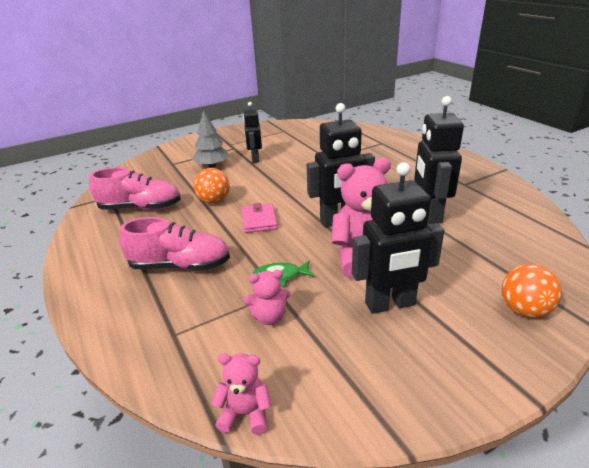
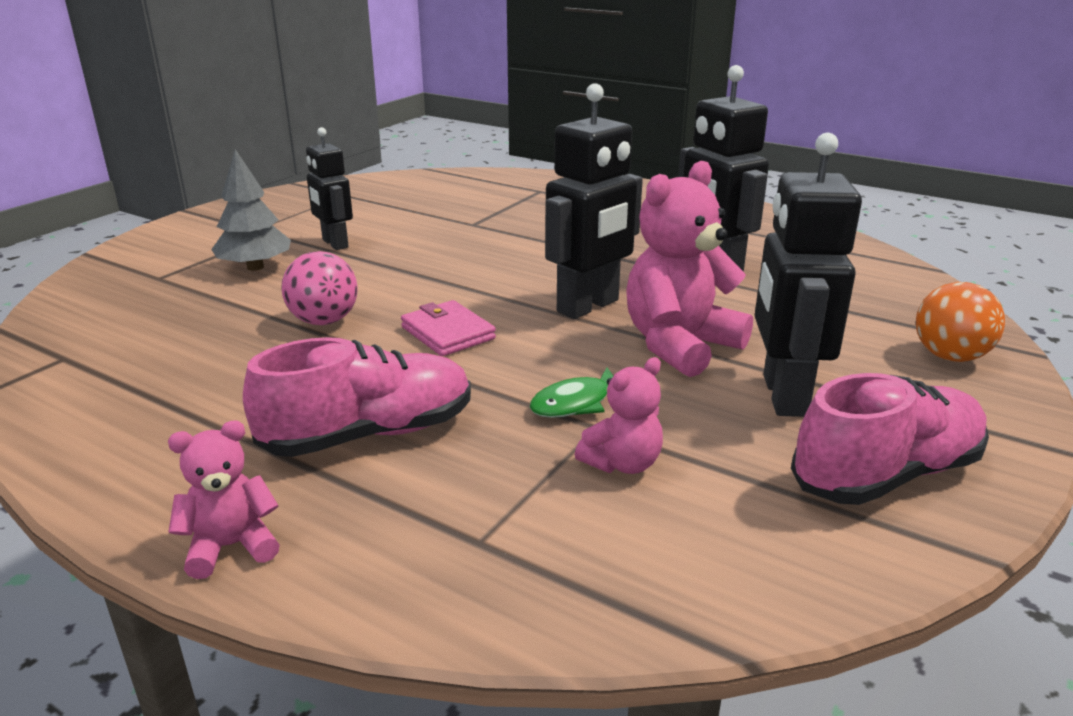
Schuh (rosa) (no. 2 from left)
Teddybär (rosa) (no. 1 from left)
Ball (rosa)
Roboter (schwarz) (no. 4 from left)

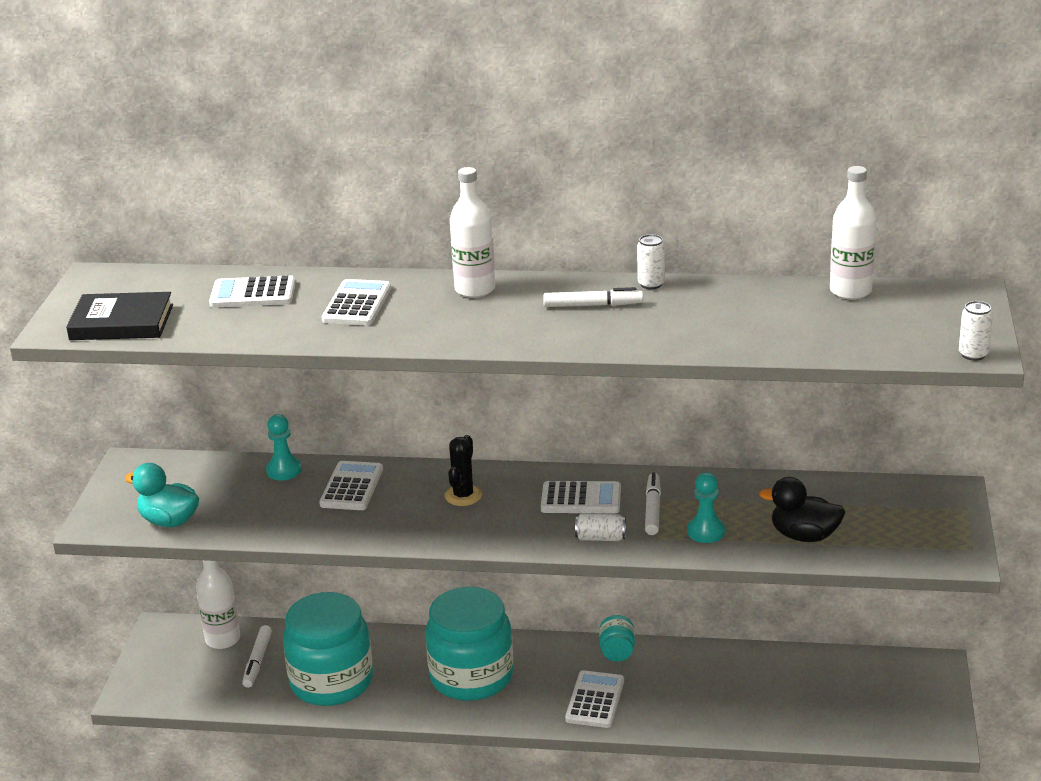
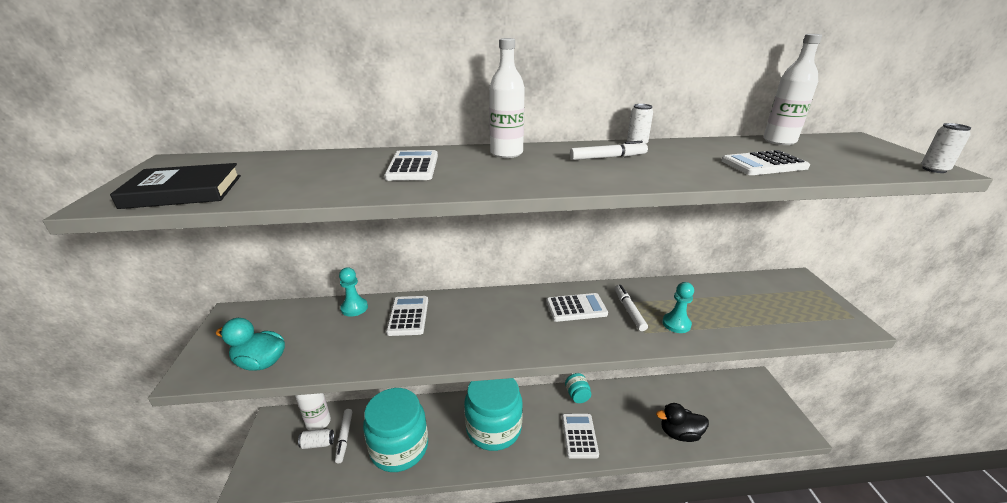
Kaktus (schwarz)
Taschenrechner (weiß) (no. 5 from left)
Dose (weiß) (no. 1 from left)
Ente (schwarz)

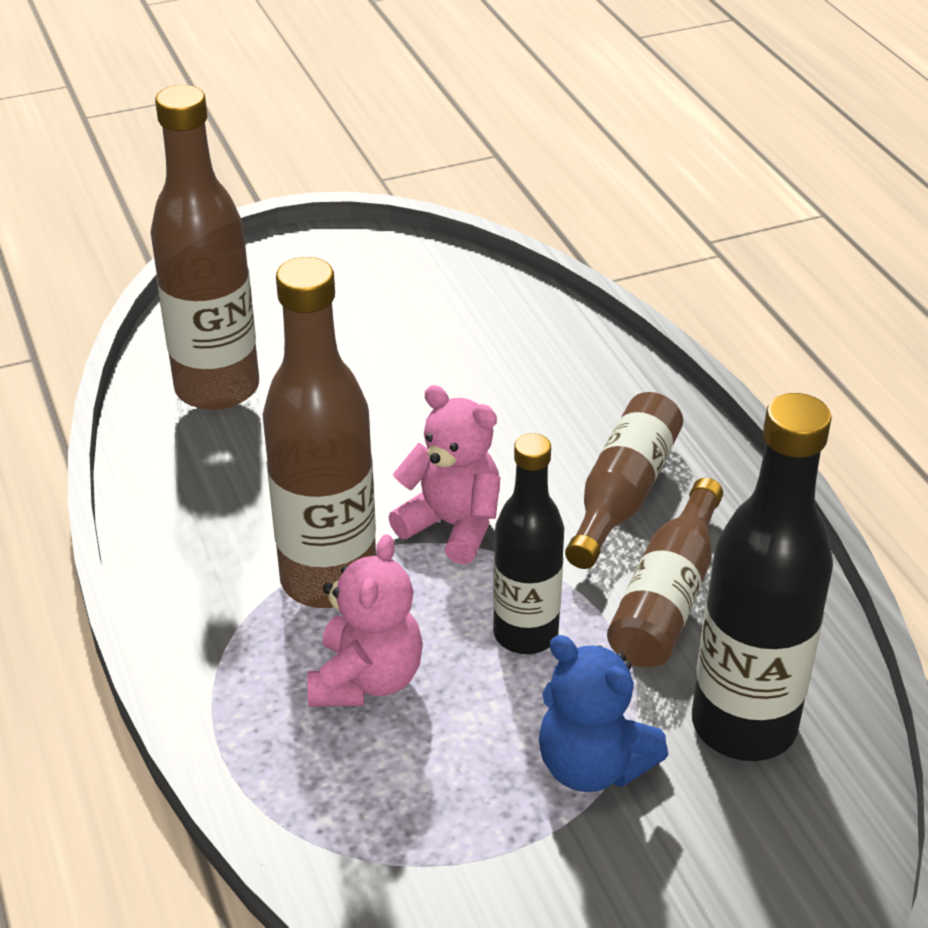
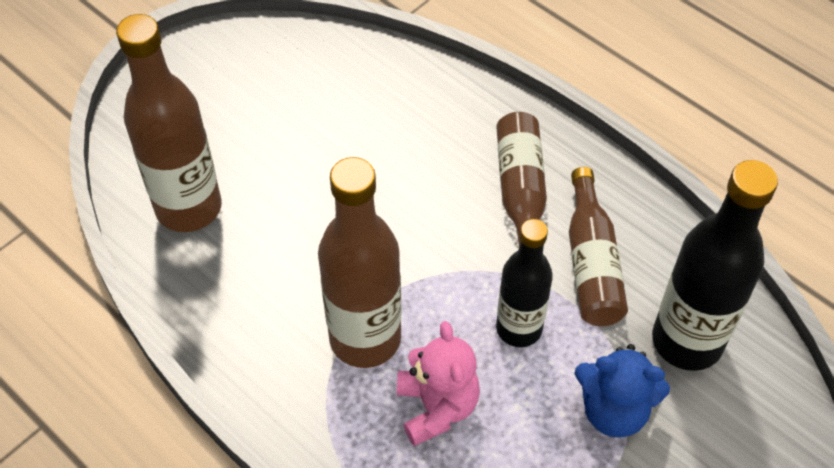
Teddybär (rosa) (no. 2 from left in the first image)

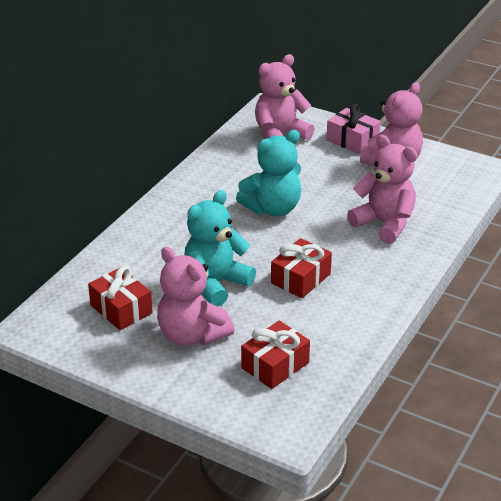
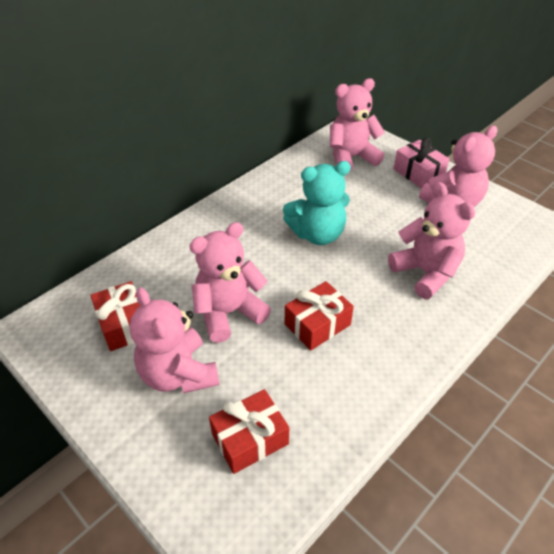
Teddybär (rosa) (no. 2 from left)

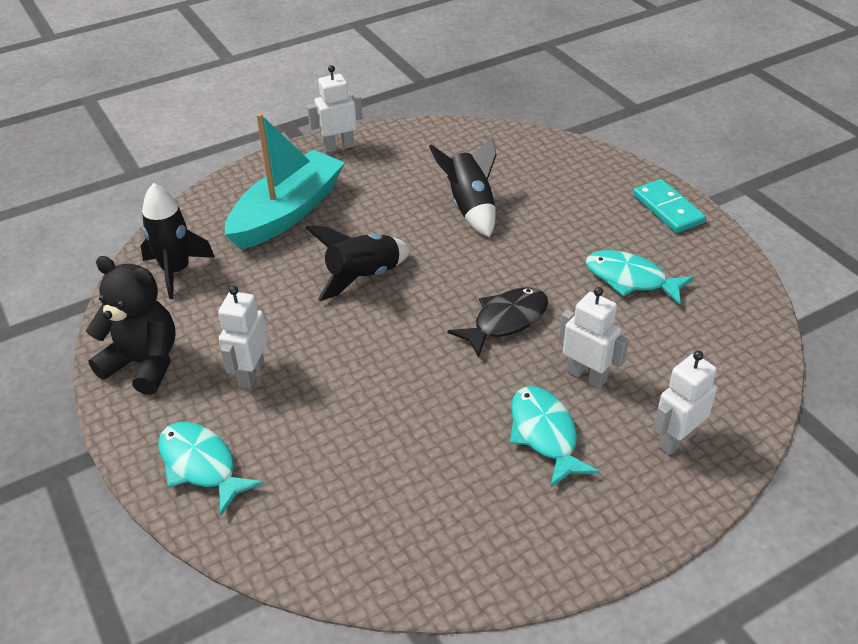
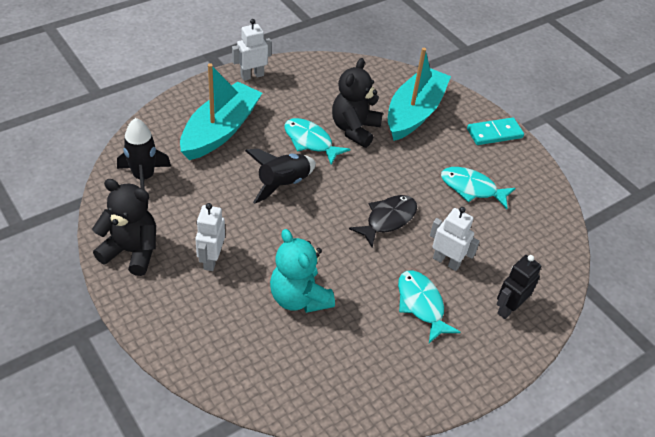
Teddybär (türkis)
Boot (türkis) (no. 2 from left)
Fisch (türkis) (no. 1 from left)
Teddybär (schwarz) (no. 2 from left)
Roboter (schwarz)
Dominostein (türkis)

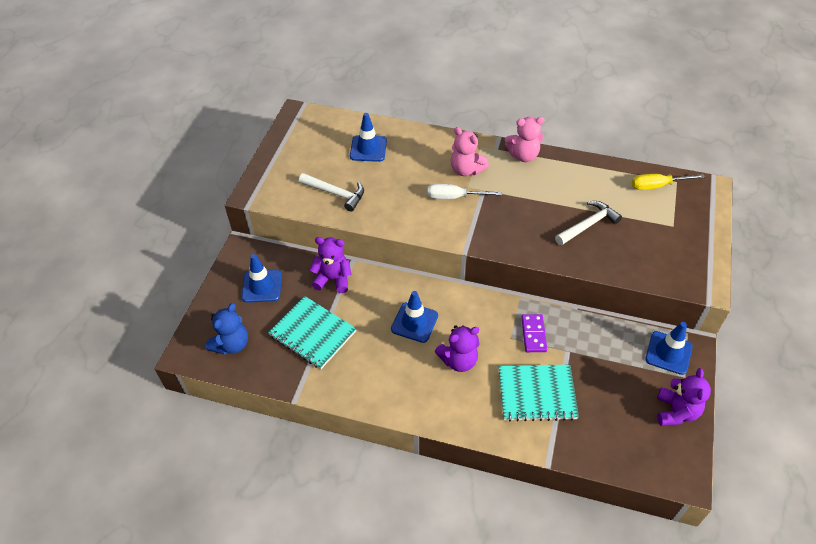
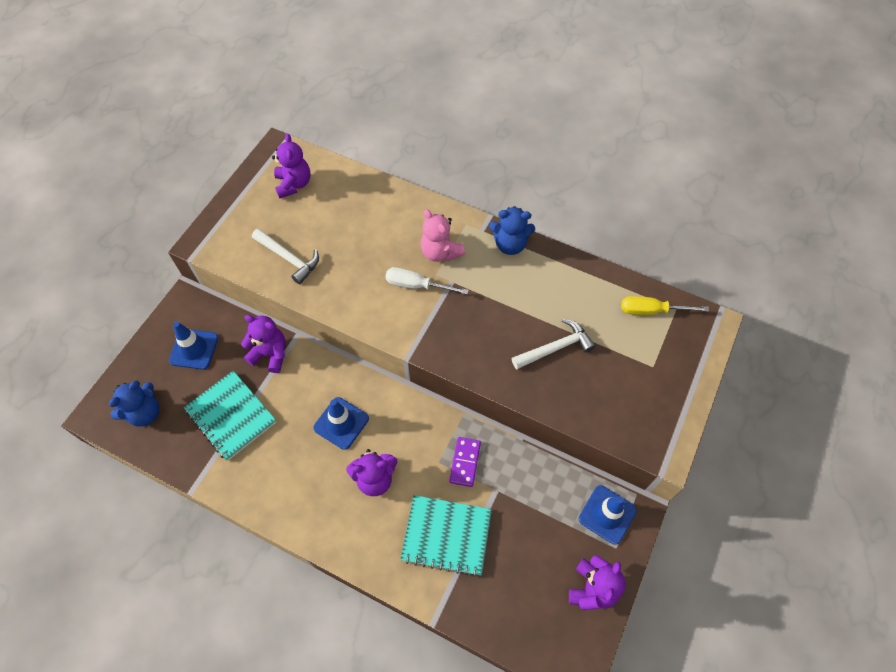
Leitkegel (blau) (no. 2 from left in the first image)
Teddybär (lila) (no. 2 from left)
Teddybär (blau) (no. 2 from left)

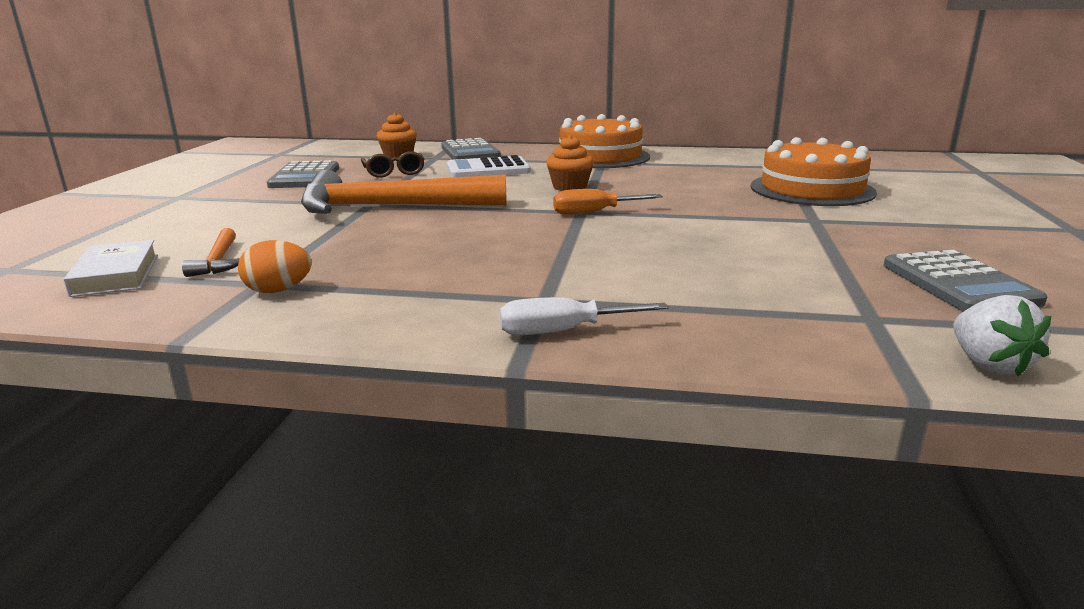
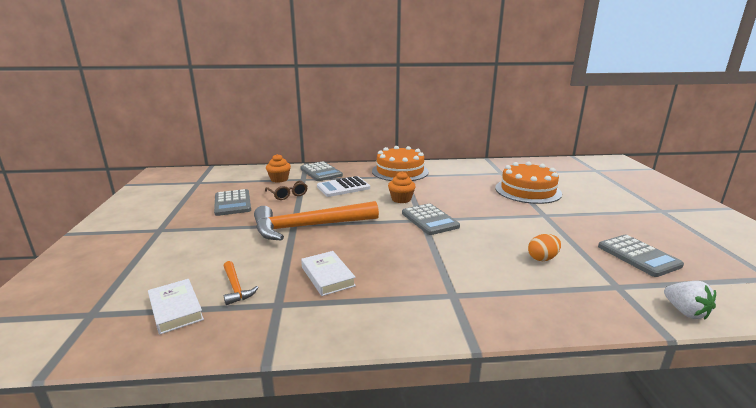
Schraubenzieher (weiß)
Buch (weiß) (no. 2 from left)
Ei (orange)
Taschenrechner (grau) (no. 3 from left)

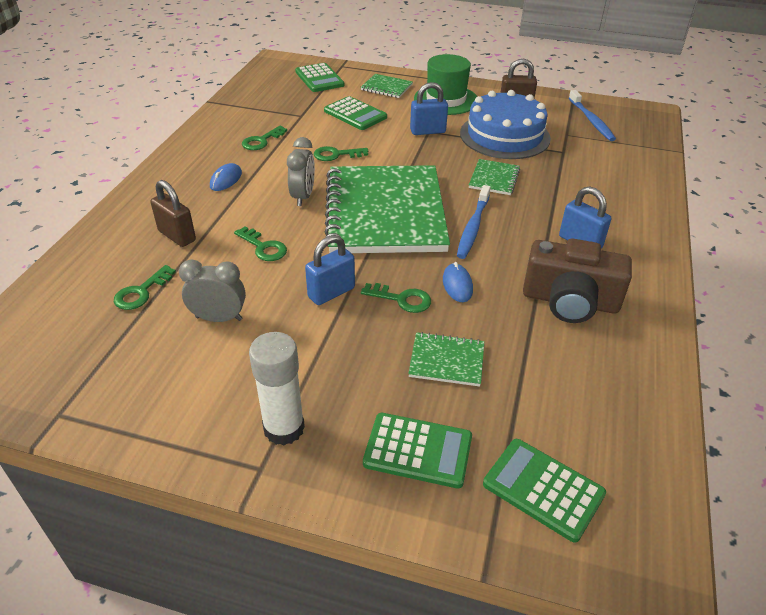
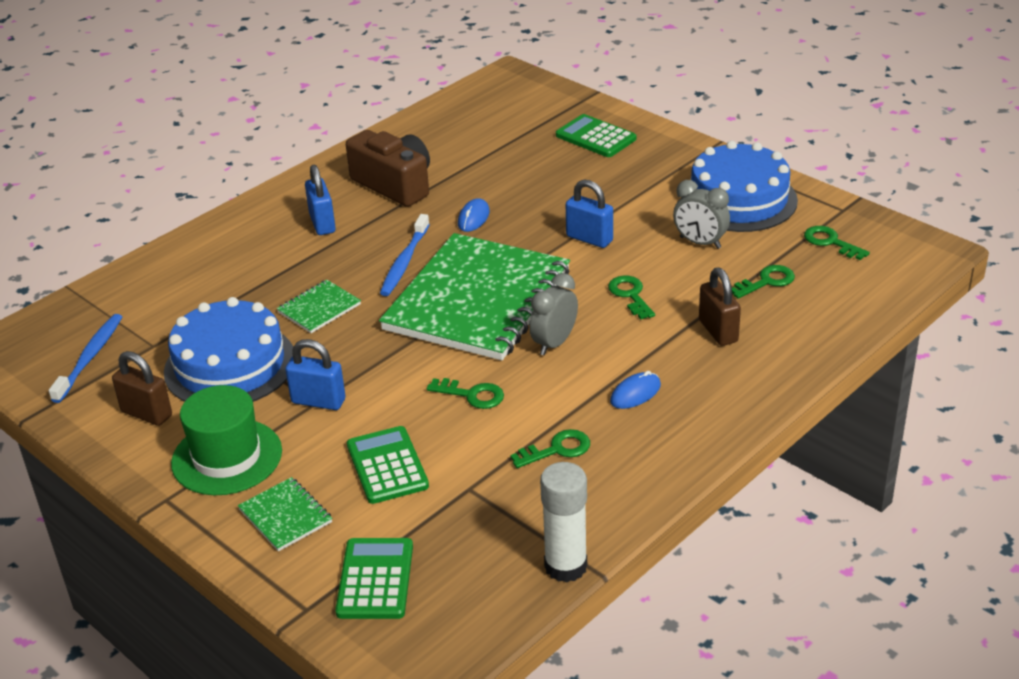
Notizbuch (grün) (no. 3 from left in the first image)
Taschenrechner (grün) (no. 4 from left in the first image)
Kuchen (blau) (no. 2 from left)
Klebestift (weiß)
Schlüssel (grün) (no. 5 from left)
Vorhängeschloss (blau) (no. 3 from left)
Zahnbürste (blau) (no. 2 from left)

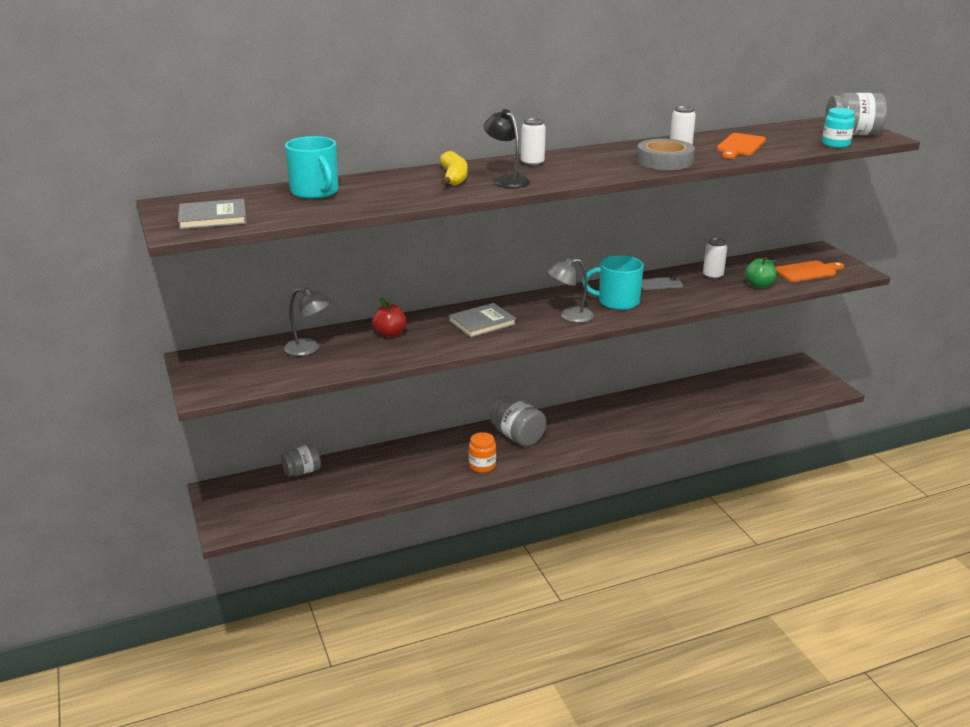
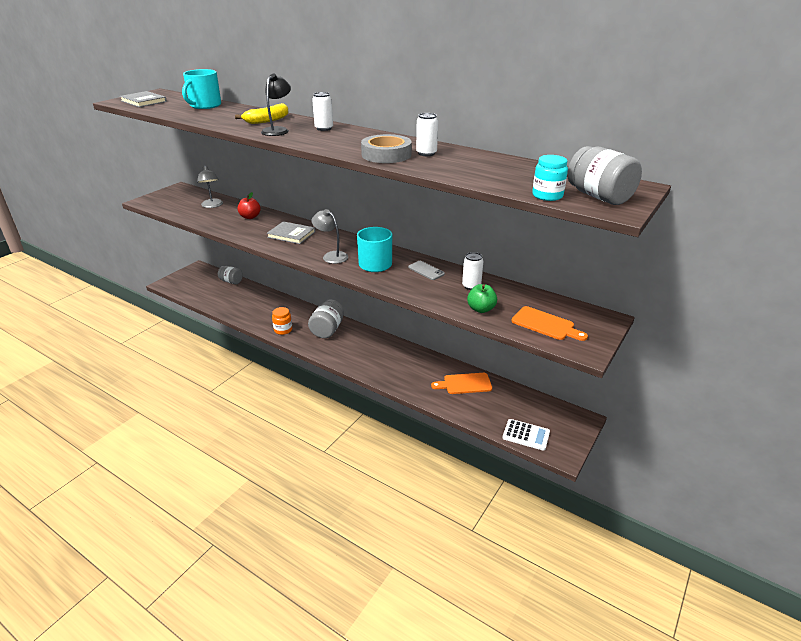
Taschenrechner (weiß)
Schneidebrett (orange) (no. 1 from left)

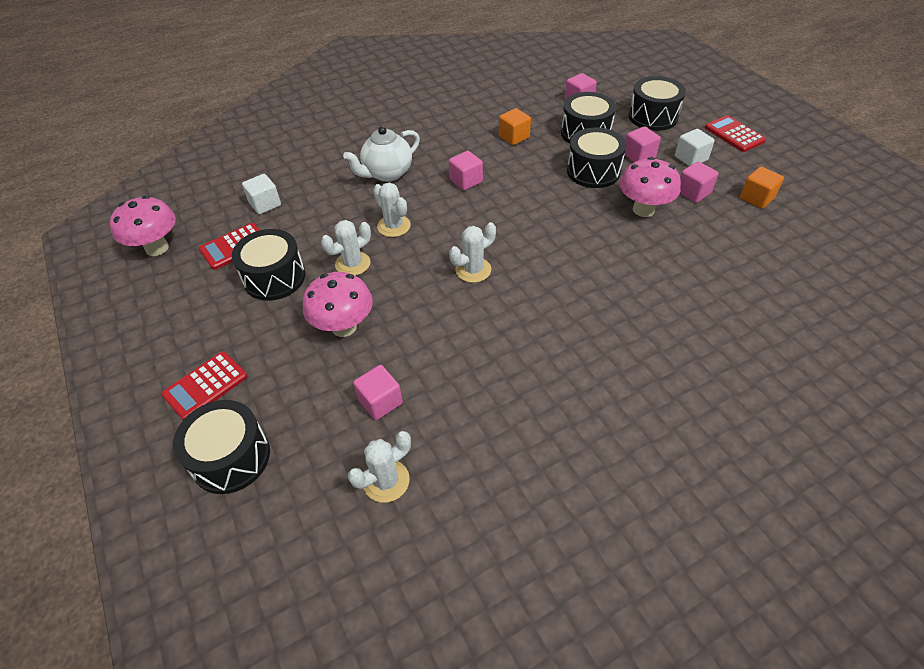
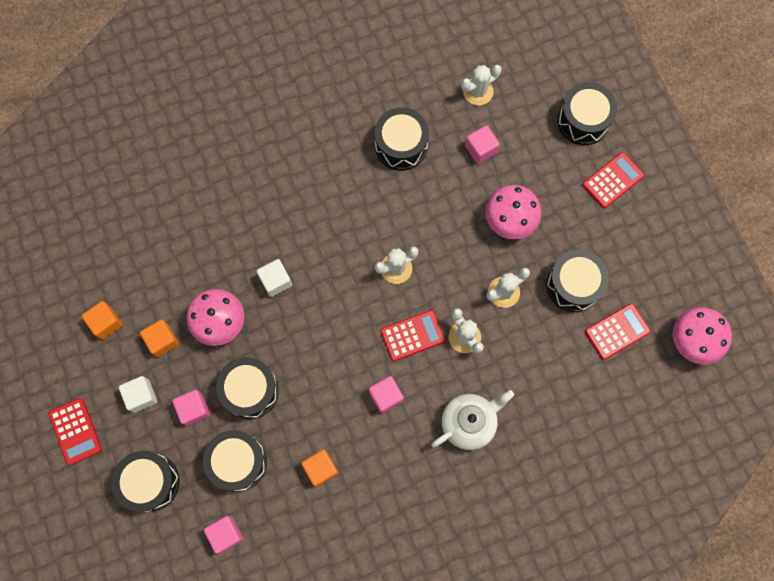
Trommel (schwarz) (no. 4 from left)
Taschenrechner (rot) (no. 2 from left)
Kubus (weiß) (no. 2 from left)
Kubus (orange) (no. 2 from left)

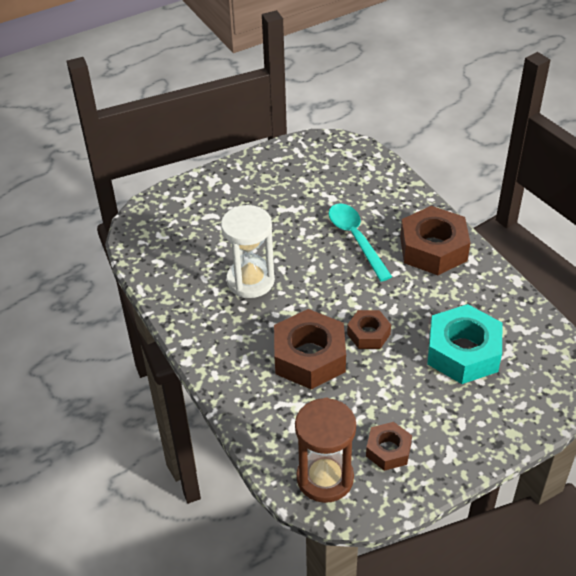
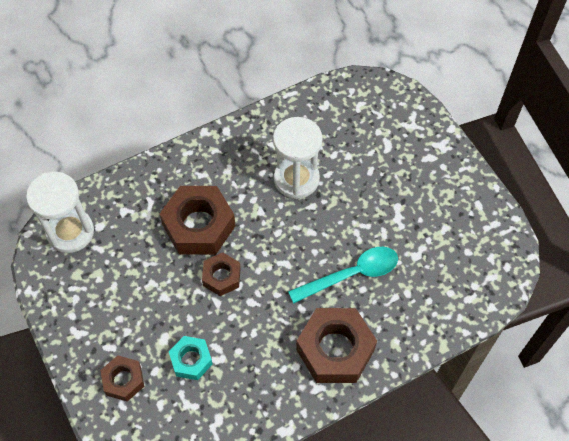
Sechskantmutter (braun) (no. 1 from left)
Sanduhr (weiß) (no. 1 from left)
Sechskantmutter (türkis)

